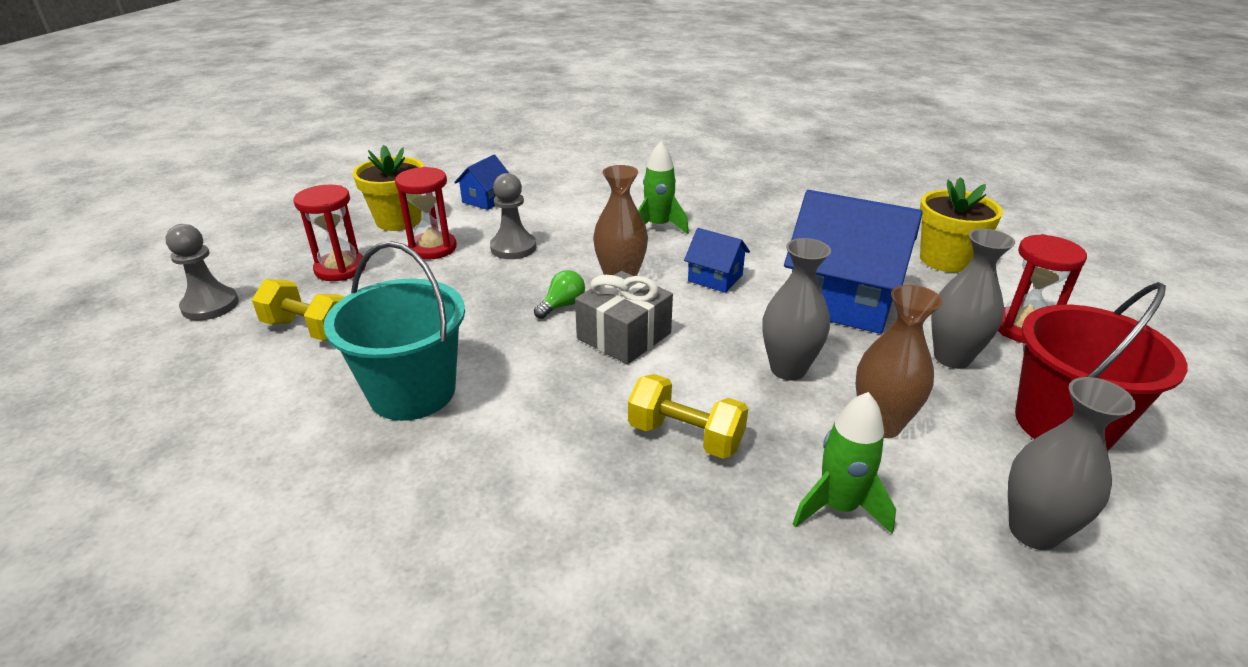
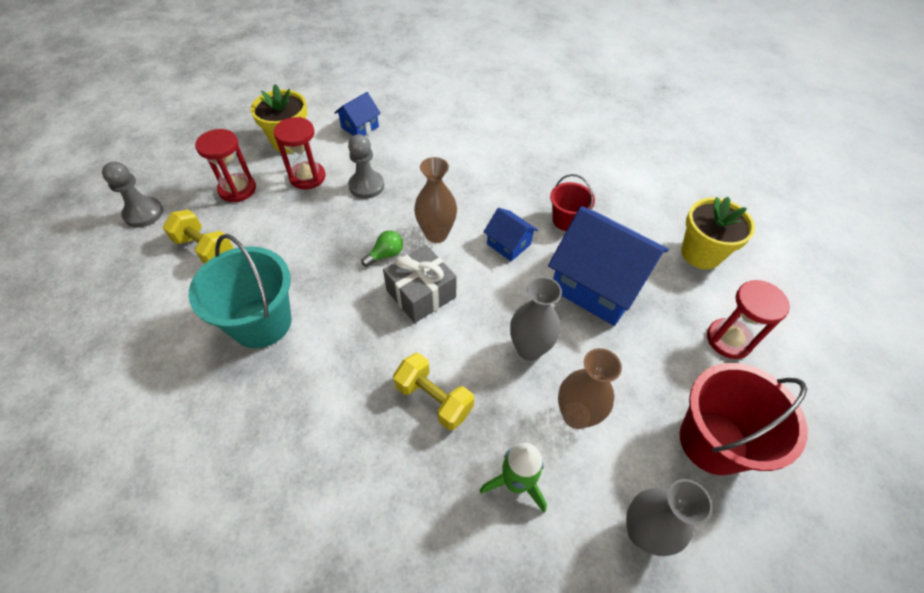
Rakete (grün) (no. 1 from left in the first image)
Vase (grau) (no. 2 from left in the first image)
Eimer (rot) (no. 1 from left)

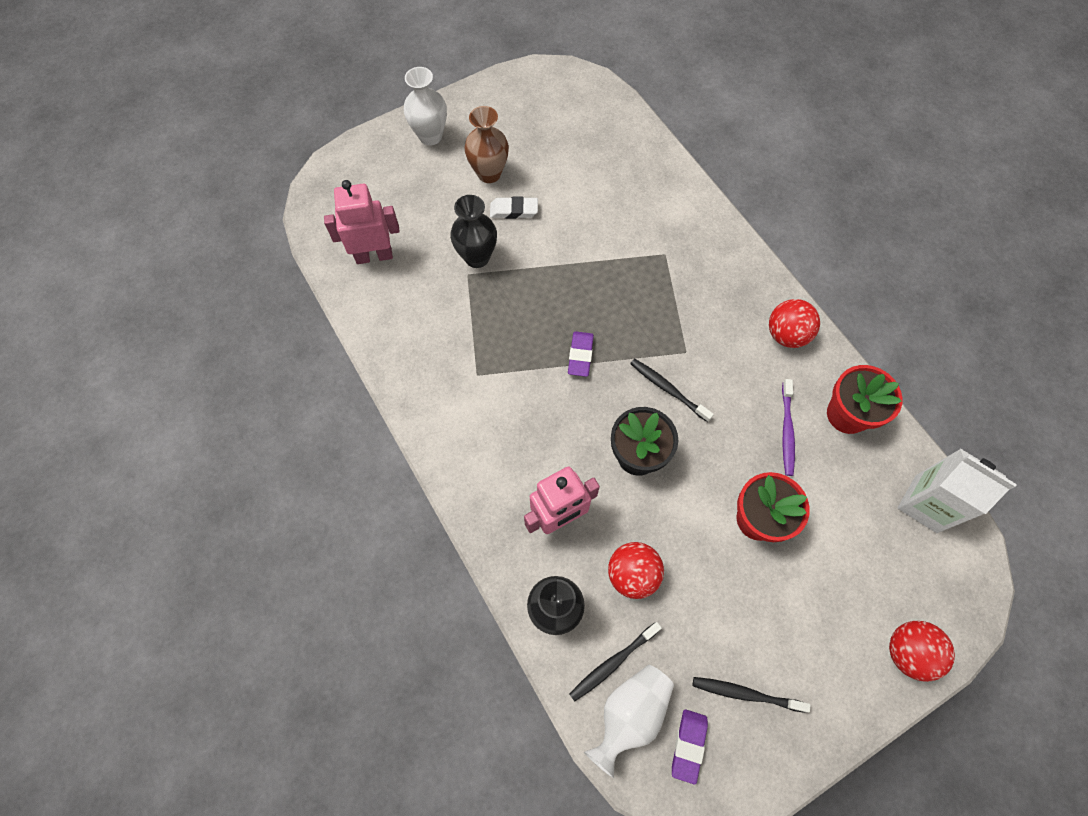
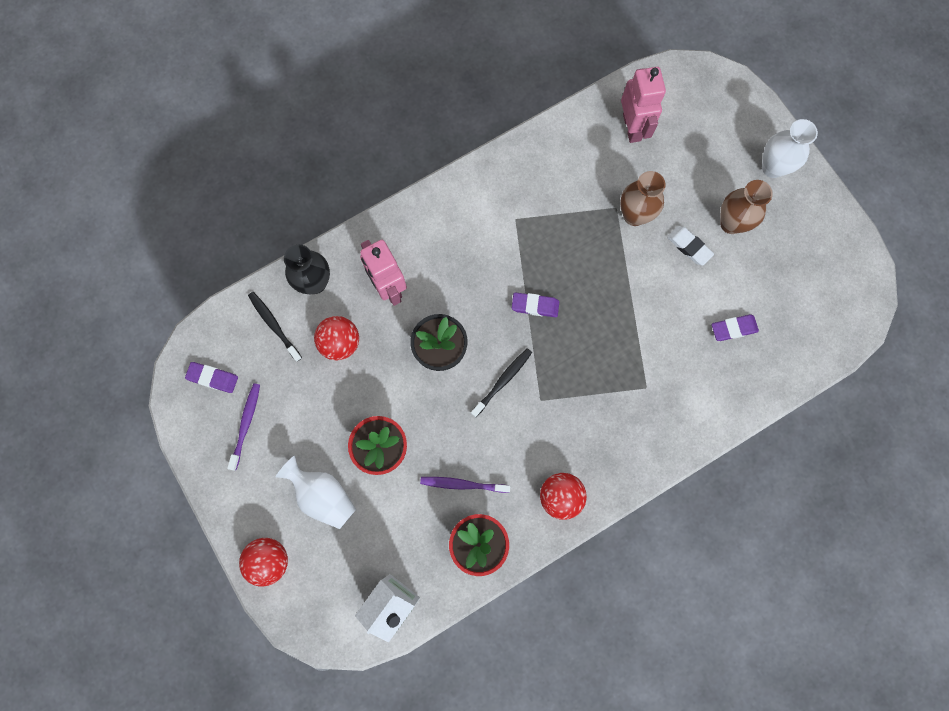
Radiergummi (lila) (no. 3 from left)
Vase (weiß) (no. 1 from left)
Vase (braun) (no. 1 from left)
Zahnbürste (lila) (no. 1 from left)
Radiergummi (weiß)

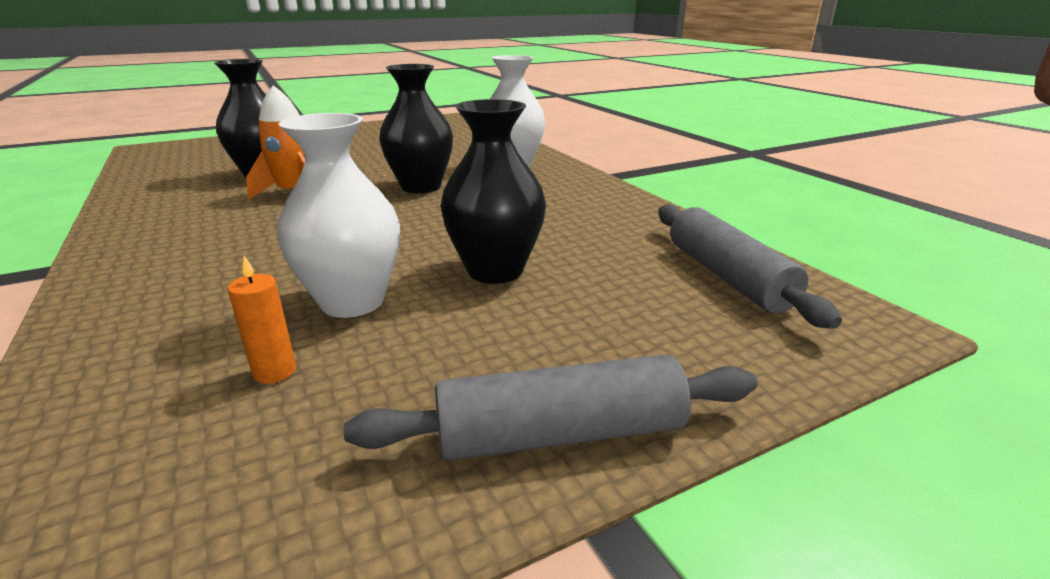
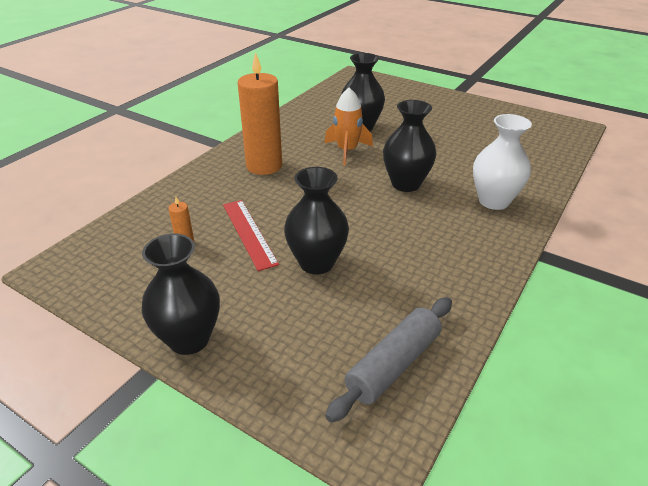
Kerze (orange) (no. 2 from left)
Lineal (rot)
Vase (schwarz) (no. 1 from left)

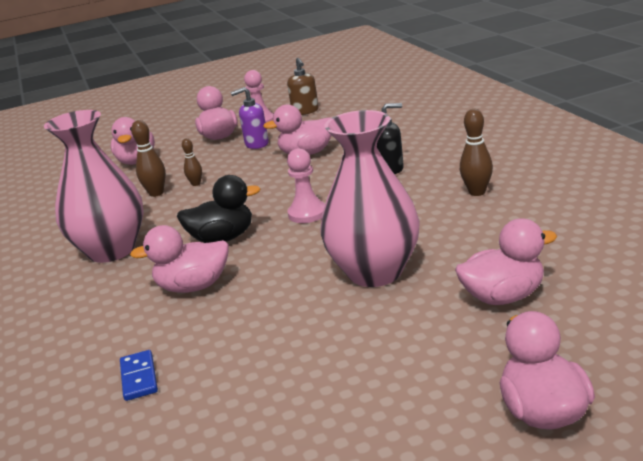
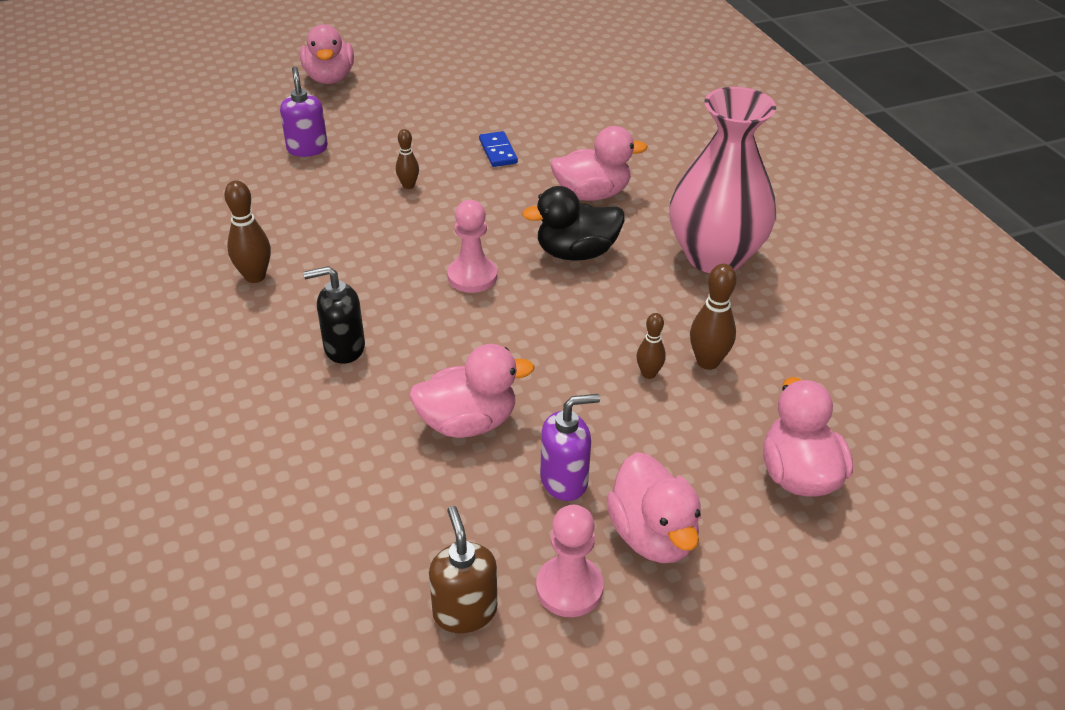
Dominostein (blau)
Bowlingkegel (braun) (no. 2 from left)
Seifenspender (lila) (no. 1 from left)

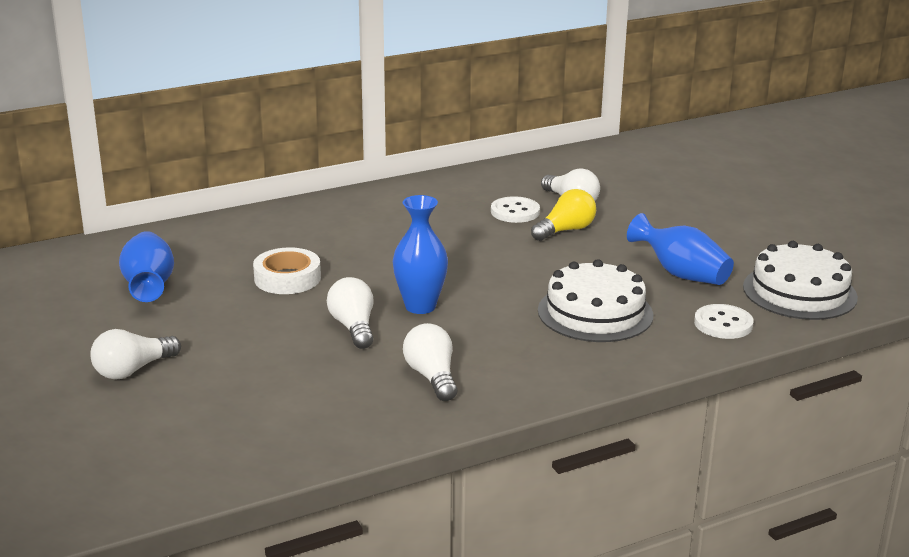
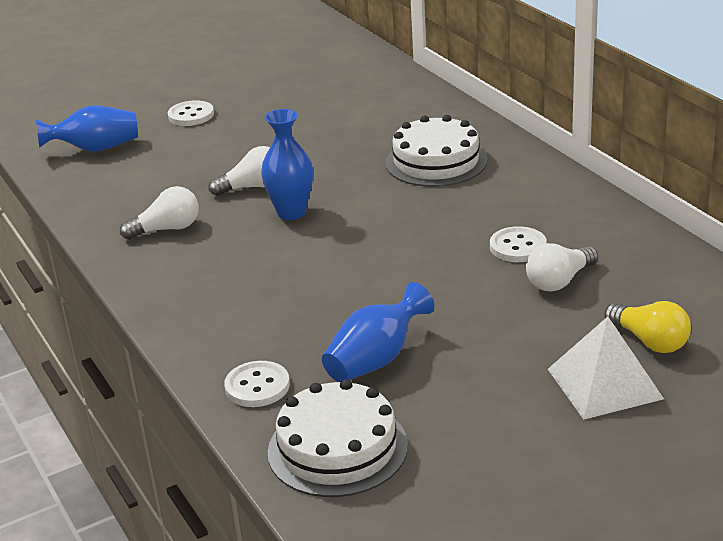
Klebeband (weiß)
Pyramide (weiß)
Vase (blau) (no. 1 from left)
Glühbirne (gelb)
Kuchen (weiß) (no. 2 from left)
Knopf (weiß) (no. 1 from left)

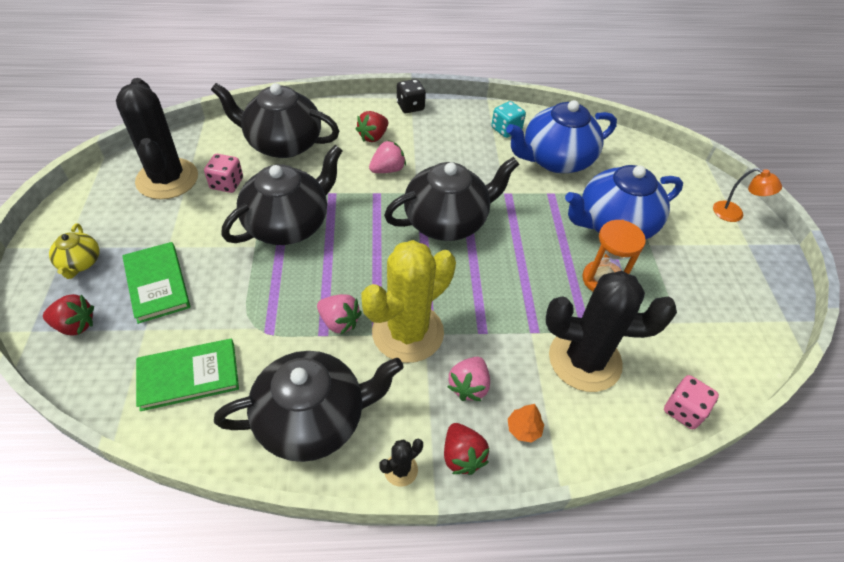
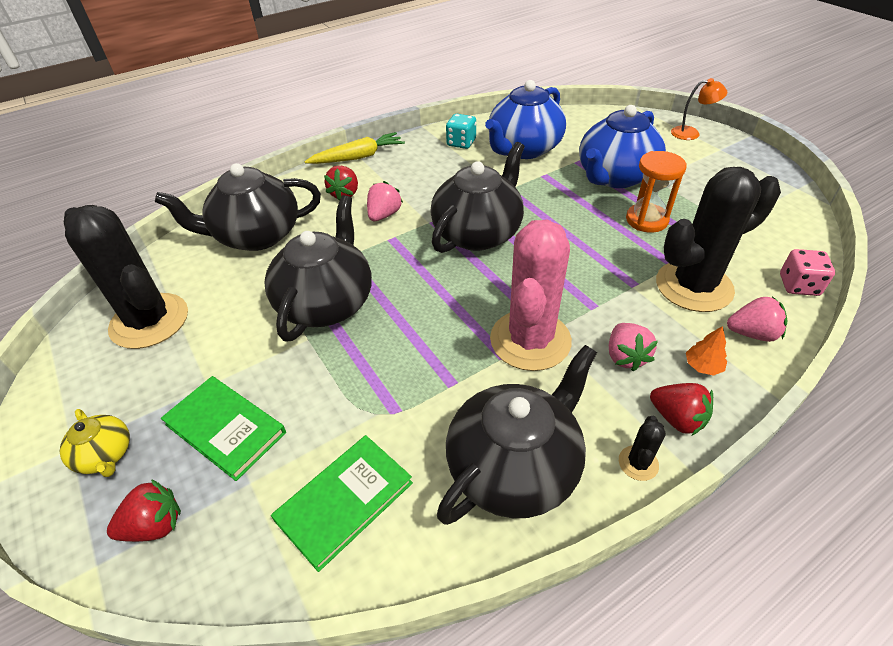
Spielwürfel (rosa) (no. 1 from left in the first image)
Erdbeere (rosa) (no. 3 from left)
Karotte (gelb)
Kaktus (rosa)

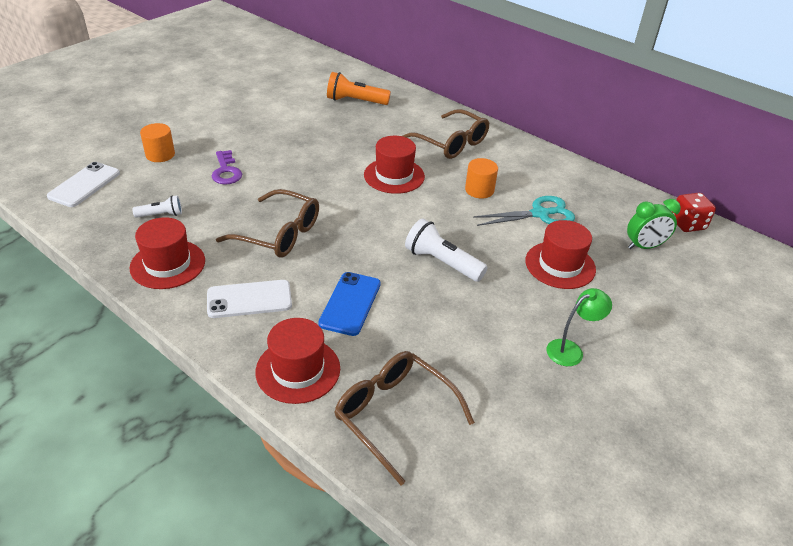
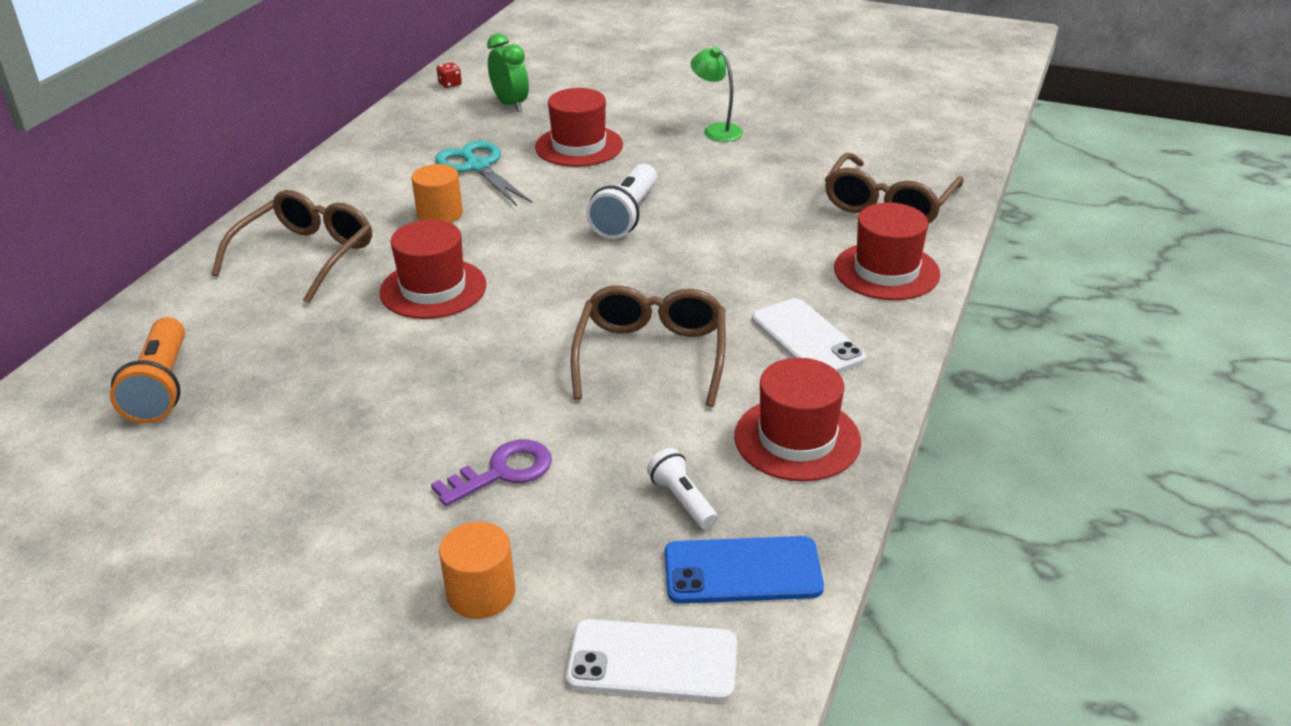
Handy (blau)
Spielwürfel (rot)

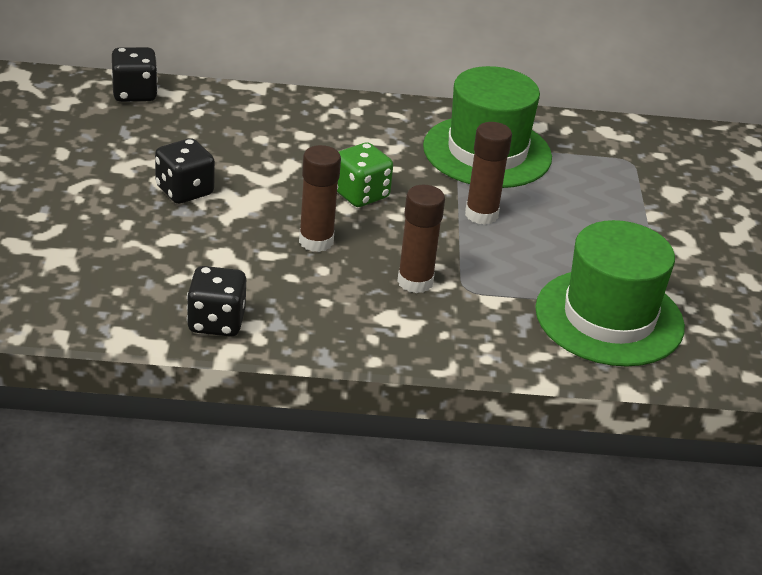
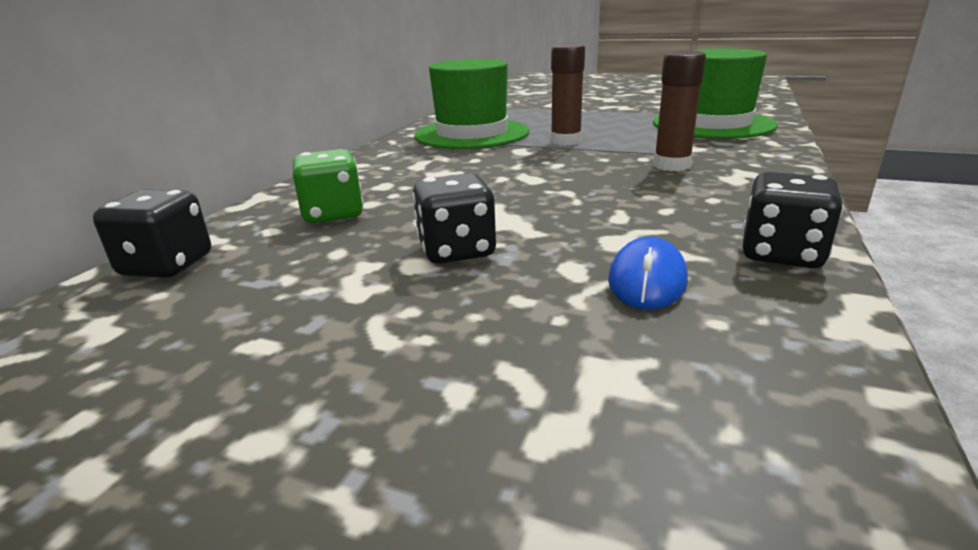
Klebestift (braun) (no. 1 from left in the first image)
Computermaus (blau)
Spielwürfel (grün)

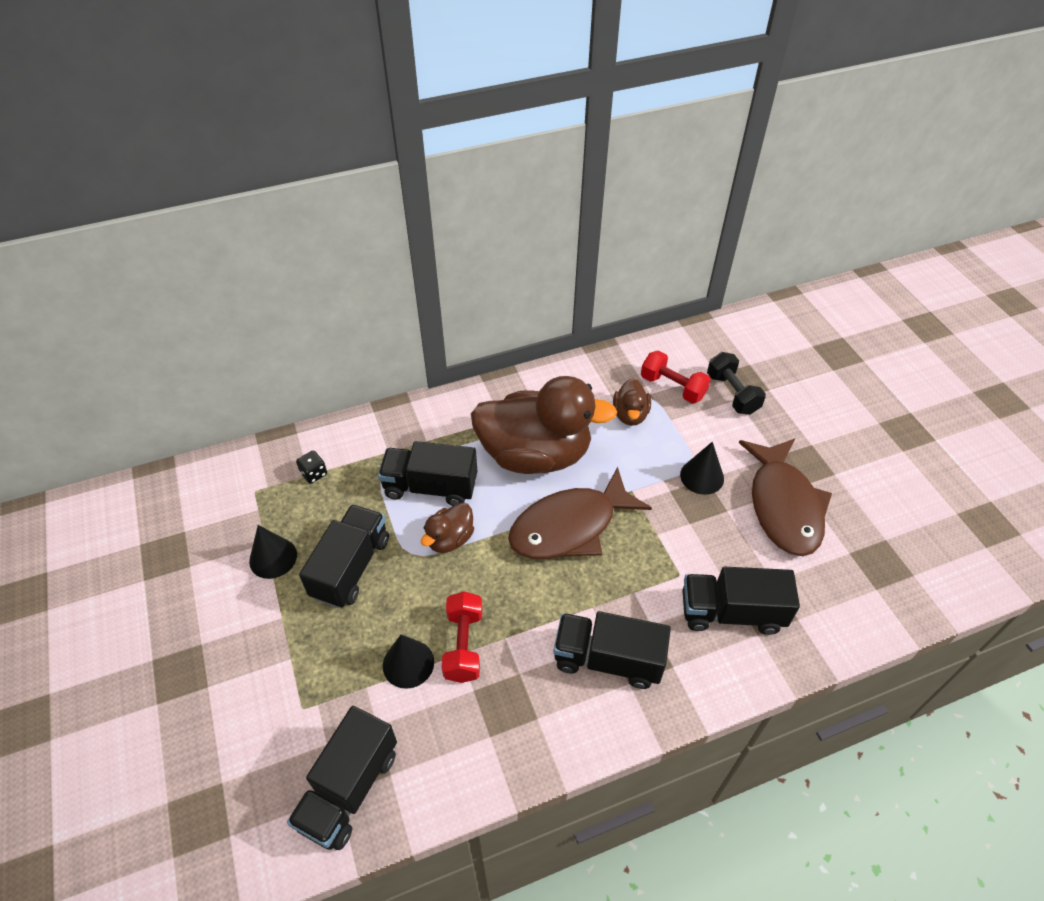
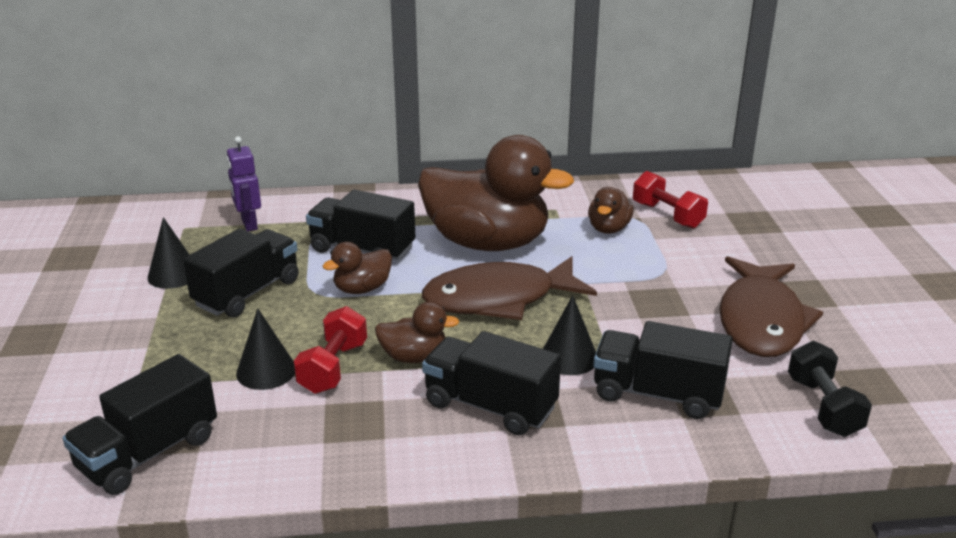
Ente (braun) (no. 2 from left)
Kegel (schwarz) (no. 3 from left)
Hantel (schwarz)
Roboter (lila)

